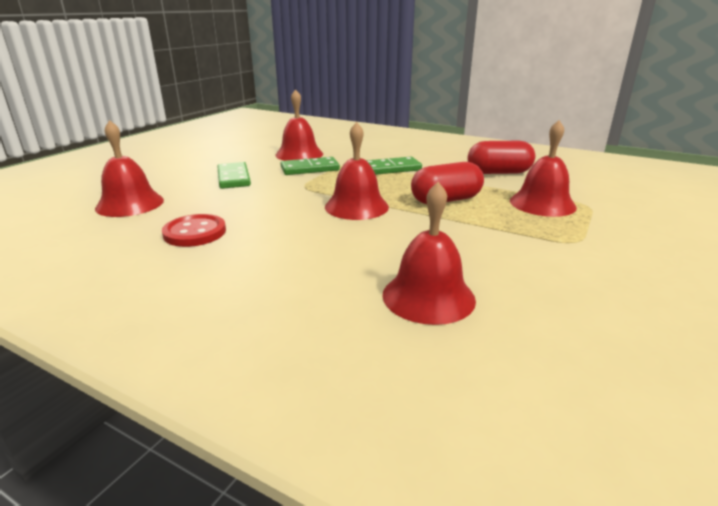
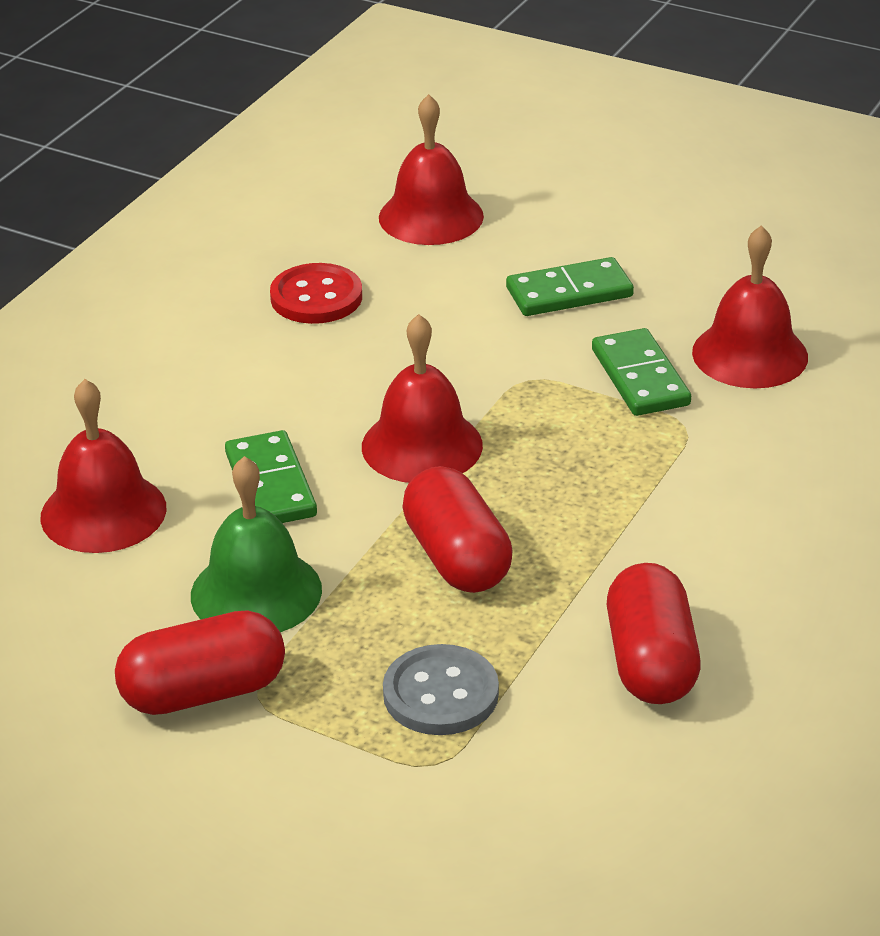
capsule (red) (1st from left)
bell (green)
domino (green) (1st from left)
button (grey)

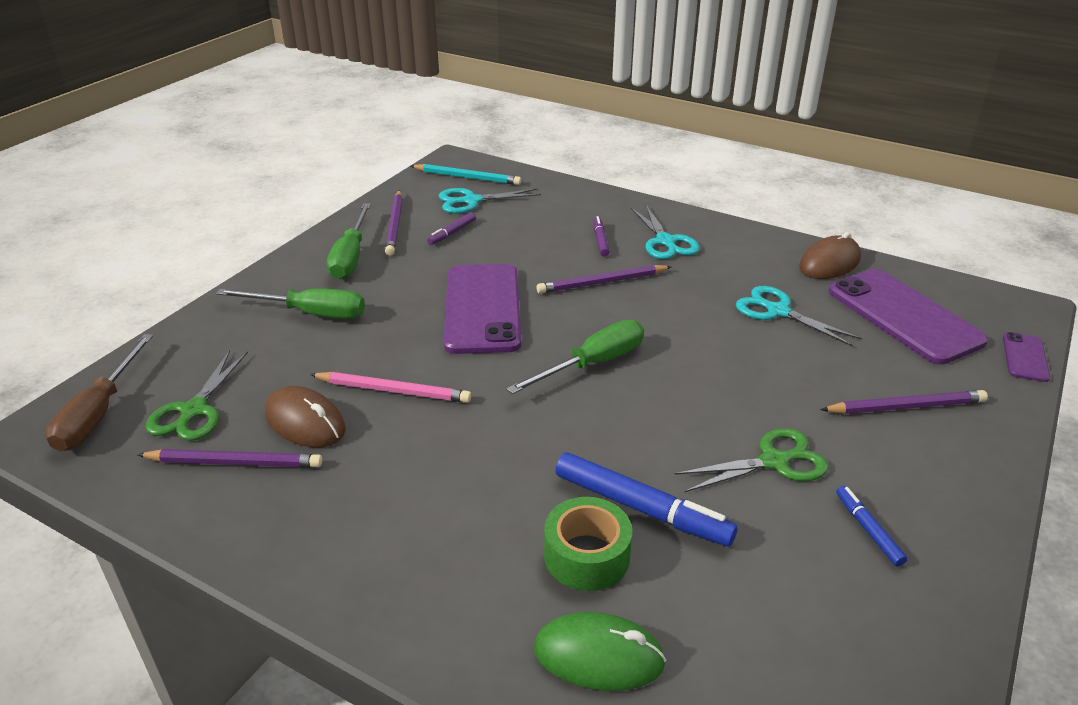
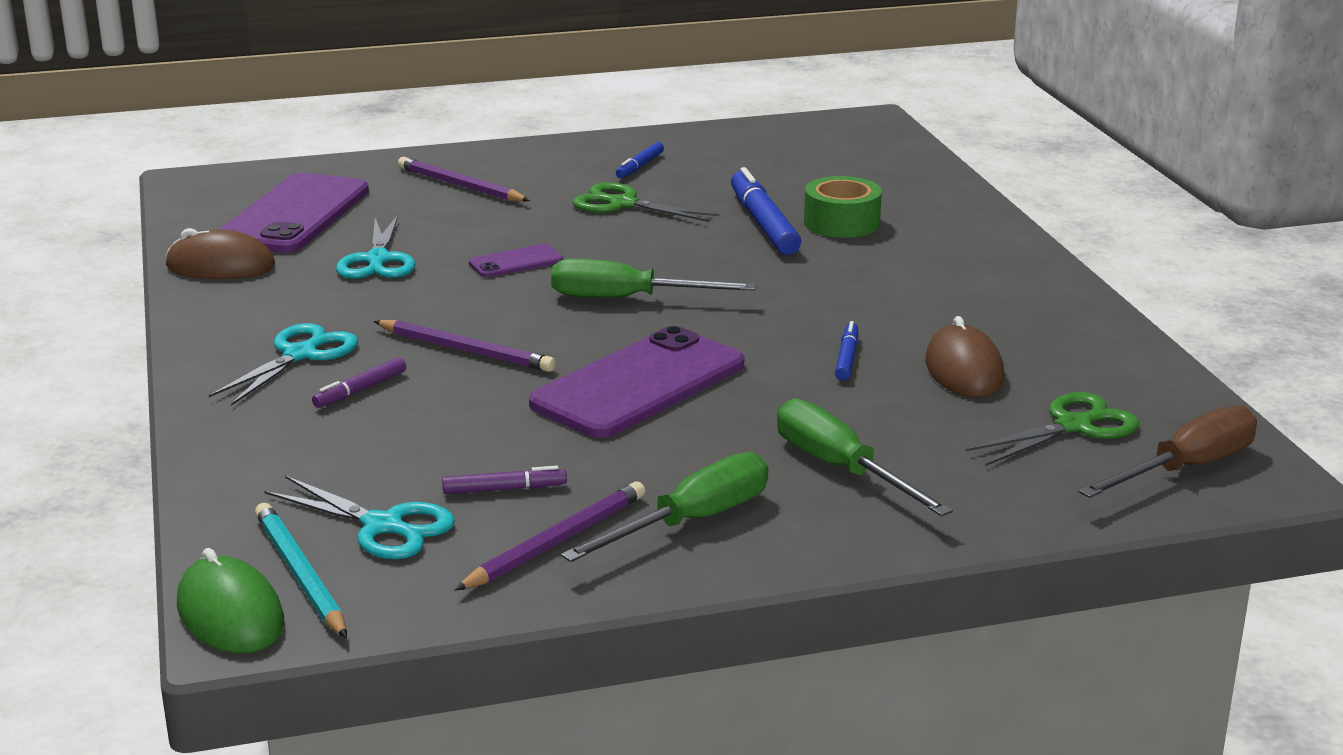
mouse (green)
phone (purple) (2nd from left)
marker (blue) (3rd from left)
pencil (purple) (1st from left in the first image)

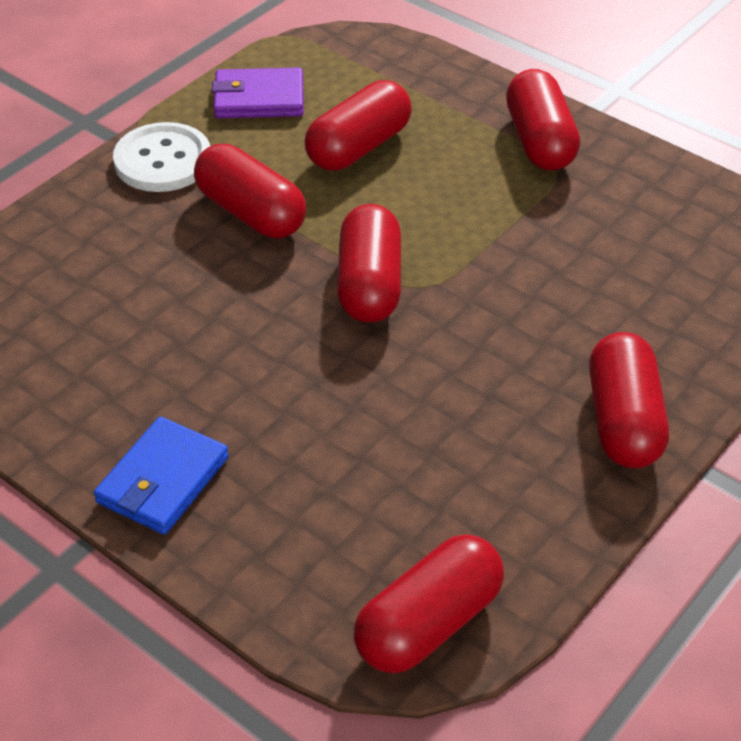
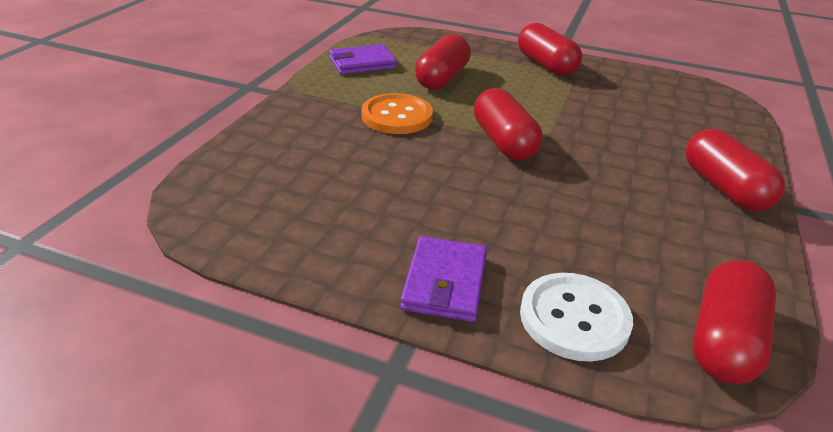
button (orange)
wallet (purple) (2nd from left)
button (white)

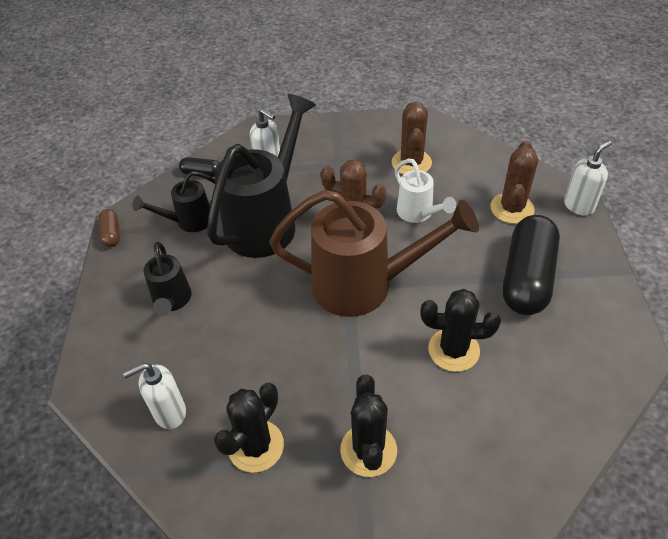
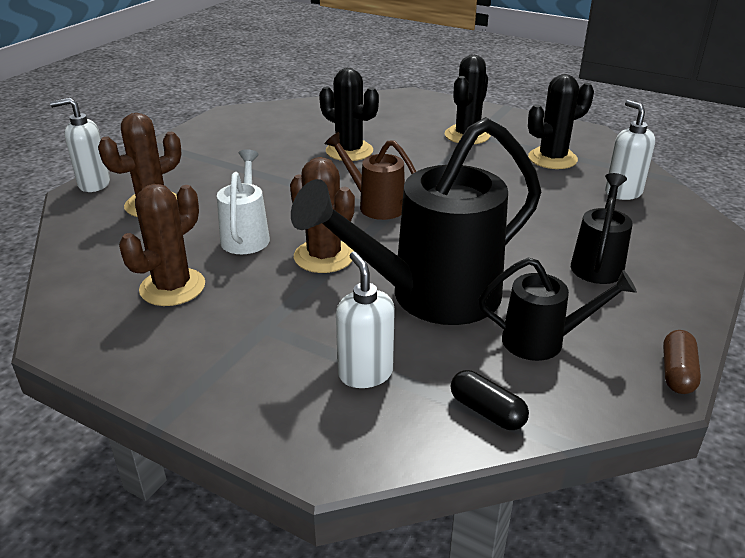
watering can (brown)
soap dispenser (white) (3rd from left)
capsule (black) (2nd from left in the first image)

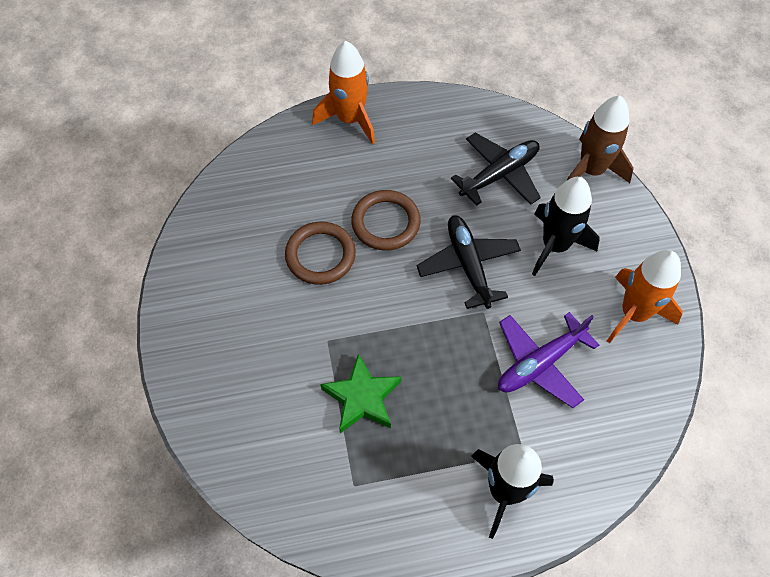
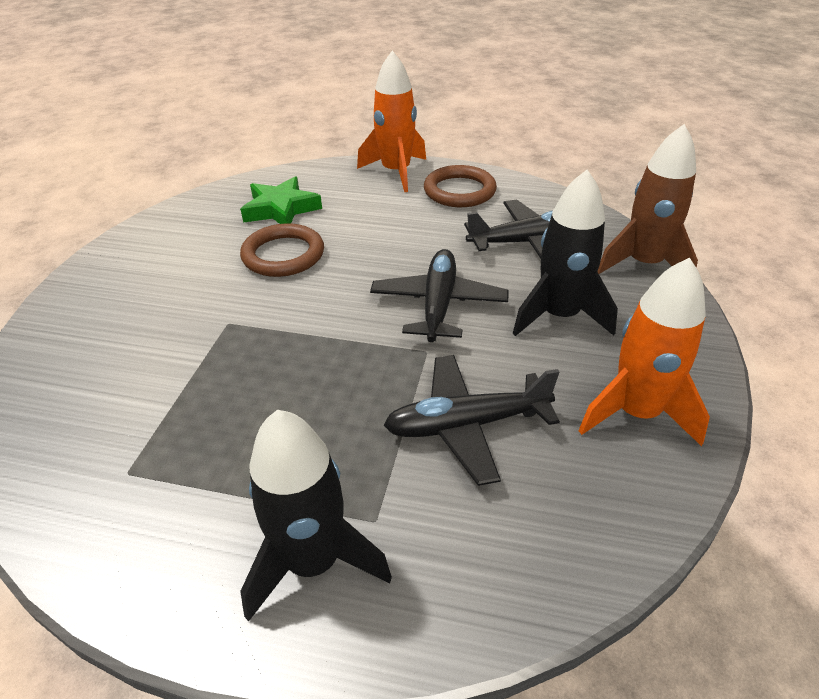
star (green)
plane (black) (2nd from left)
ring (brown) (2nd from left)

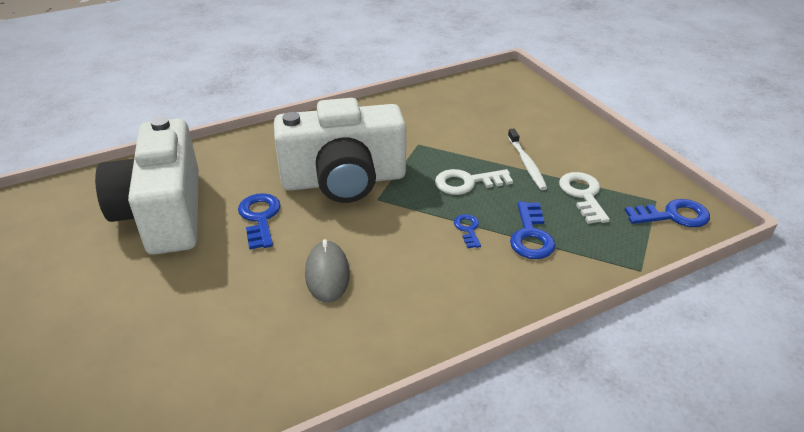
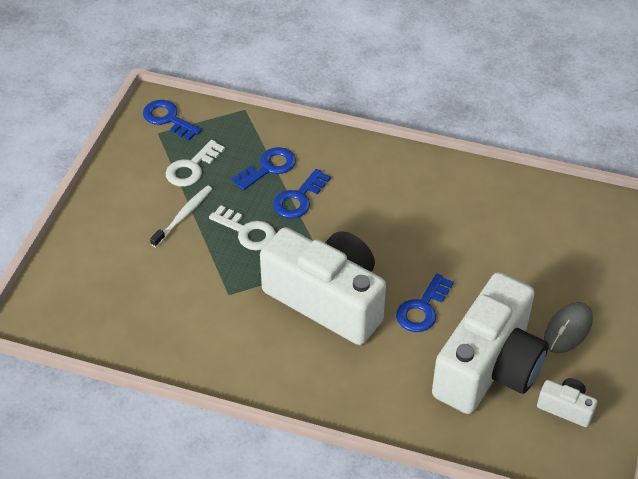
key (blue) (3rd from left)
camera (white) (3rd from left)
mouse (grey)

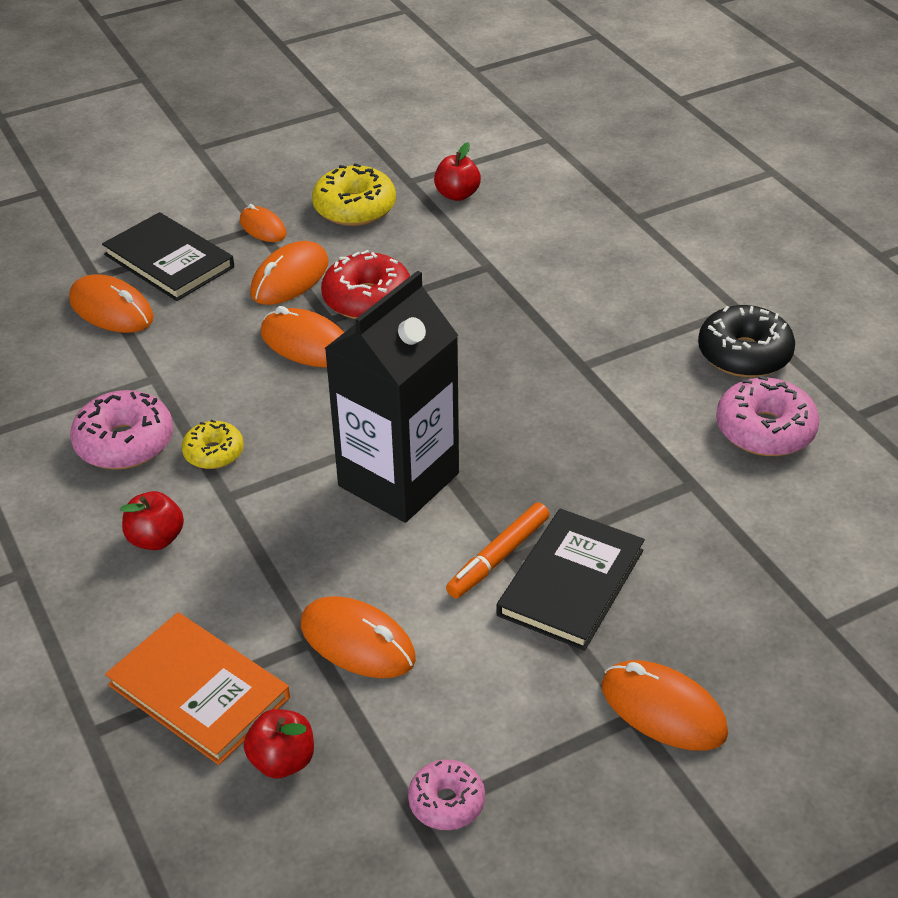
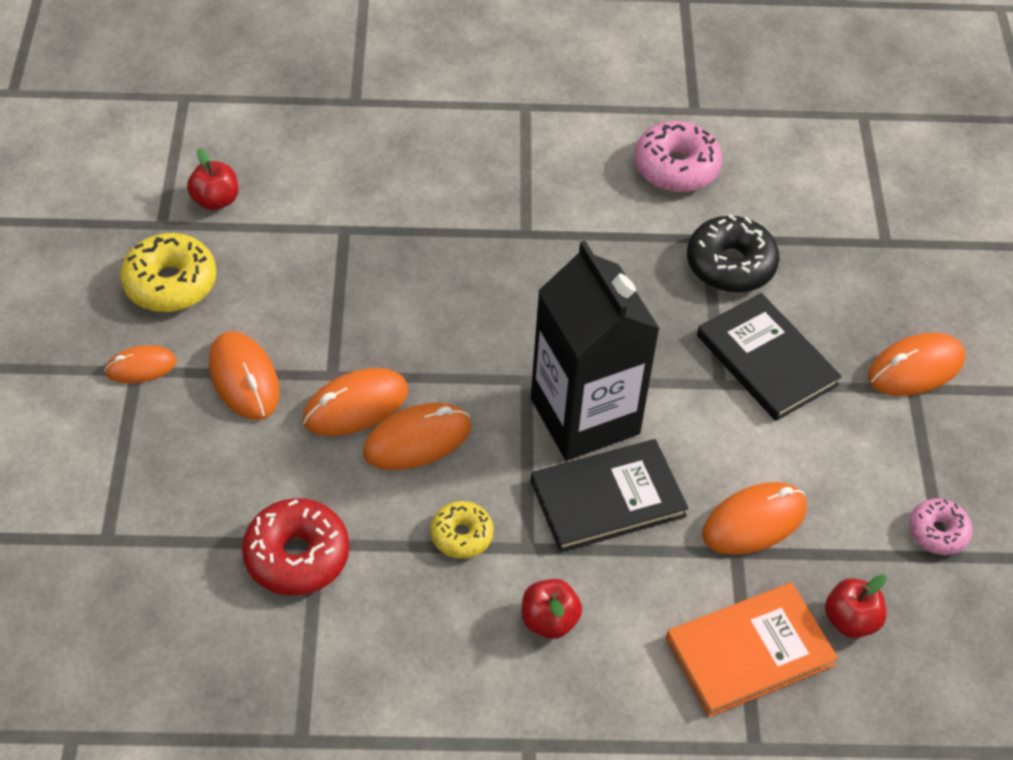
donut (red)
mouse (orange) (4th from left)
book (black) (1st from left)
donut (black)
donut (pink) (1st from left in the first image)
marker (orange)

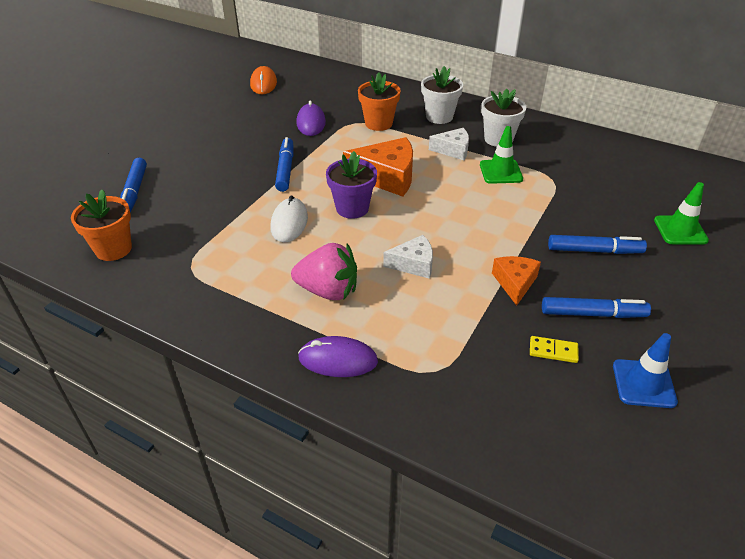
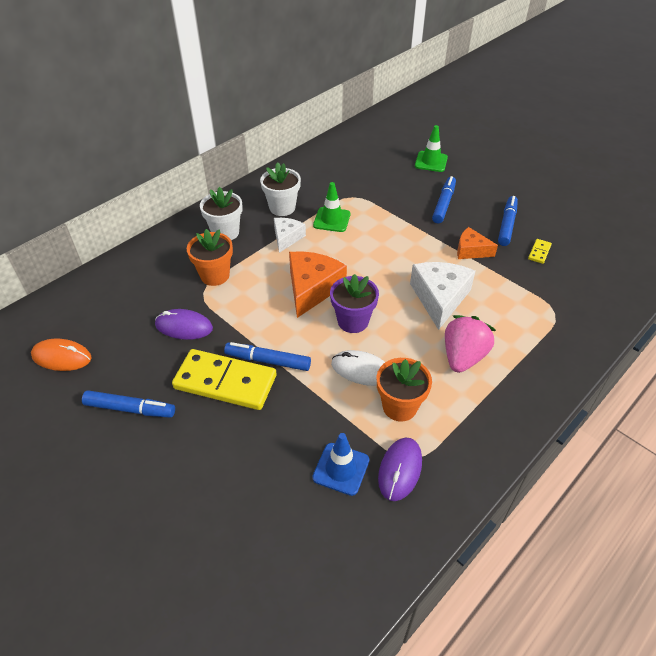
marker (blue) (1st from left)
domino (yellow) (1st from left)
traffic cone (blue)
flower pot (orange) (2nd from left)
mouse (purple) (2nd from left)
cheese (white) (2nd from left)

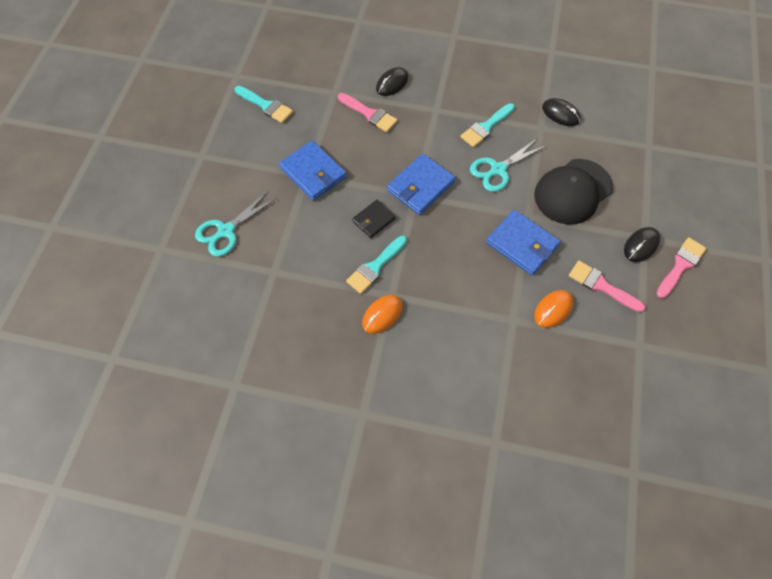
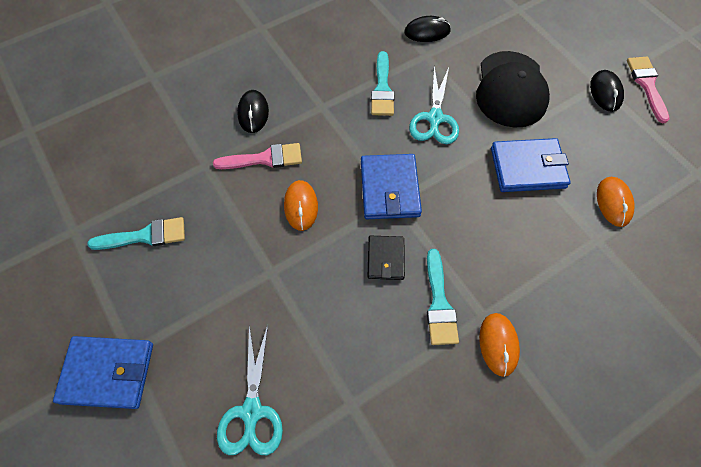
wallet (blue) (1st from left)
mouse (orange) (1st from left)
brush (pink) (2nd from left in the first image)

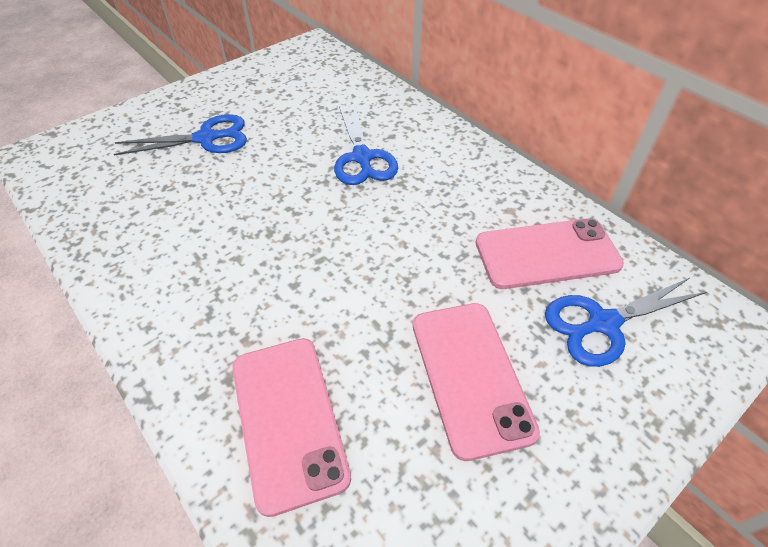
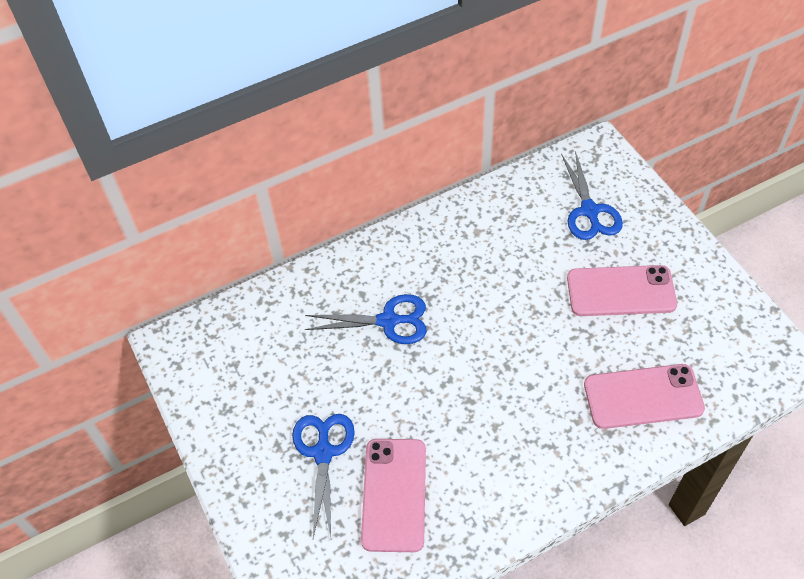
phone (pink) (1st from left)

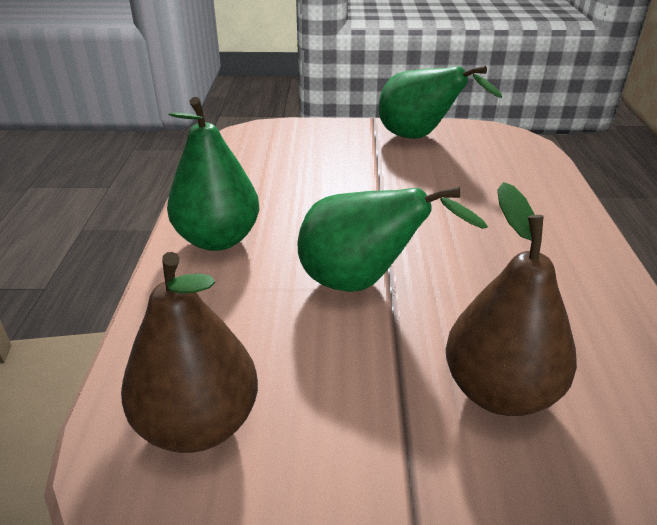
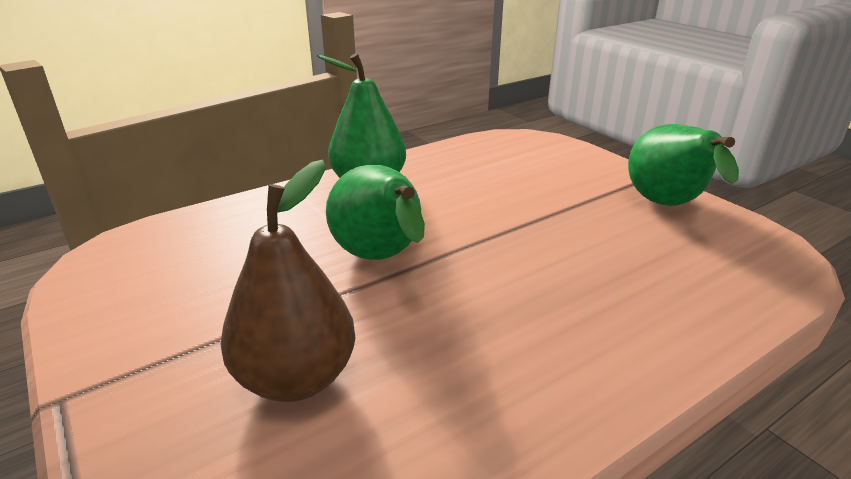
pear (brown) (1st from left in the first image)

